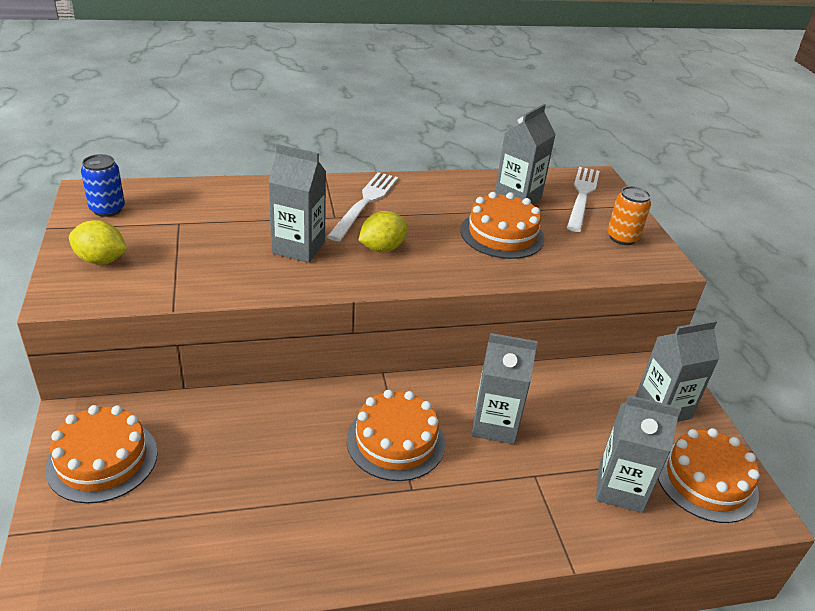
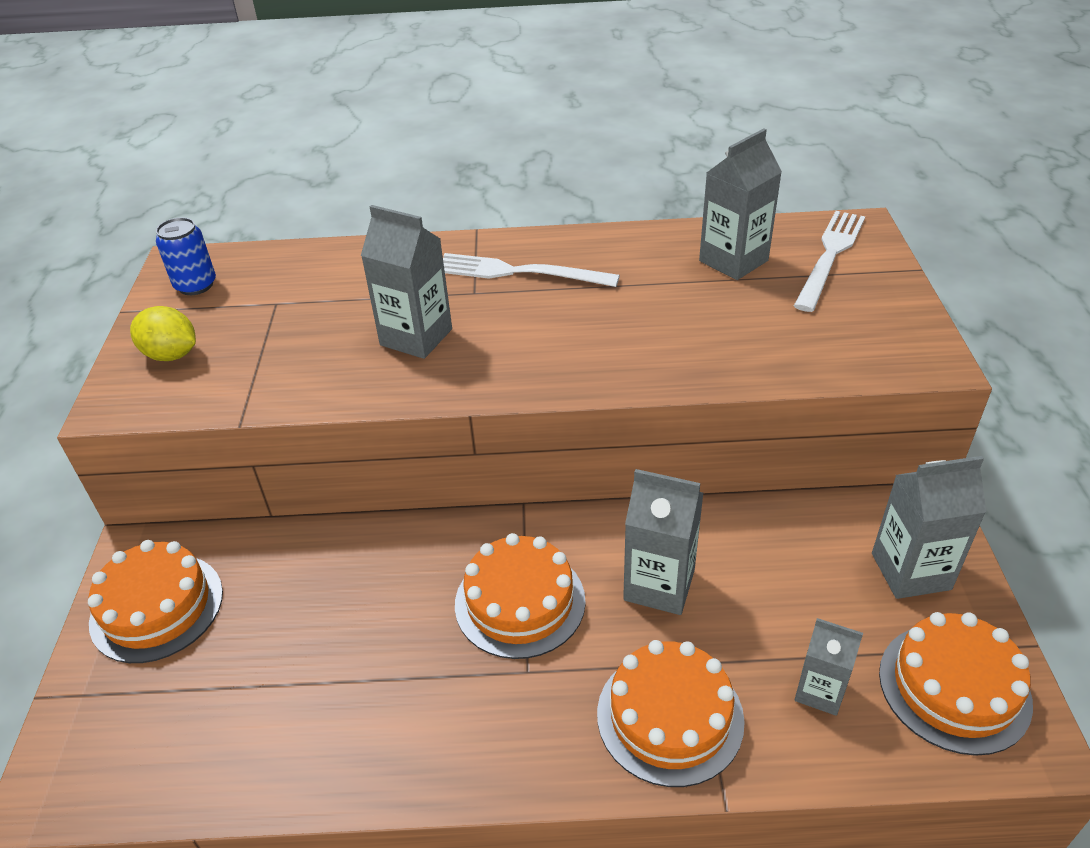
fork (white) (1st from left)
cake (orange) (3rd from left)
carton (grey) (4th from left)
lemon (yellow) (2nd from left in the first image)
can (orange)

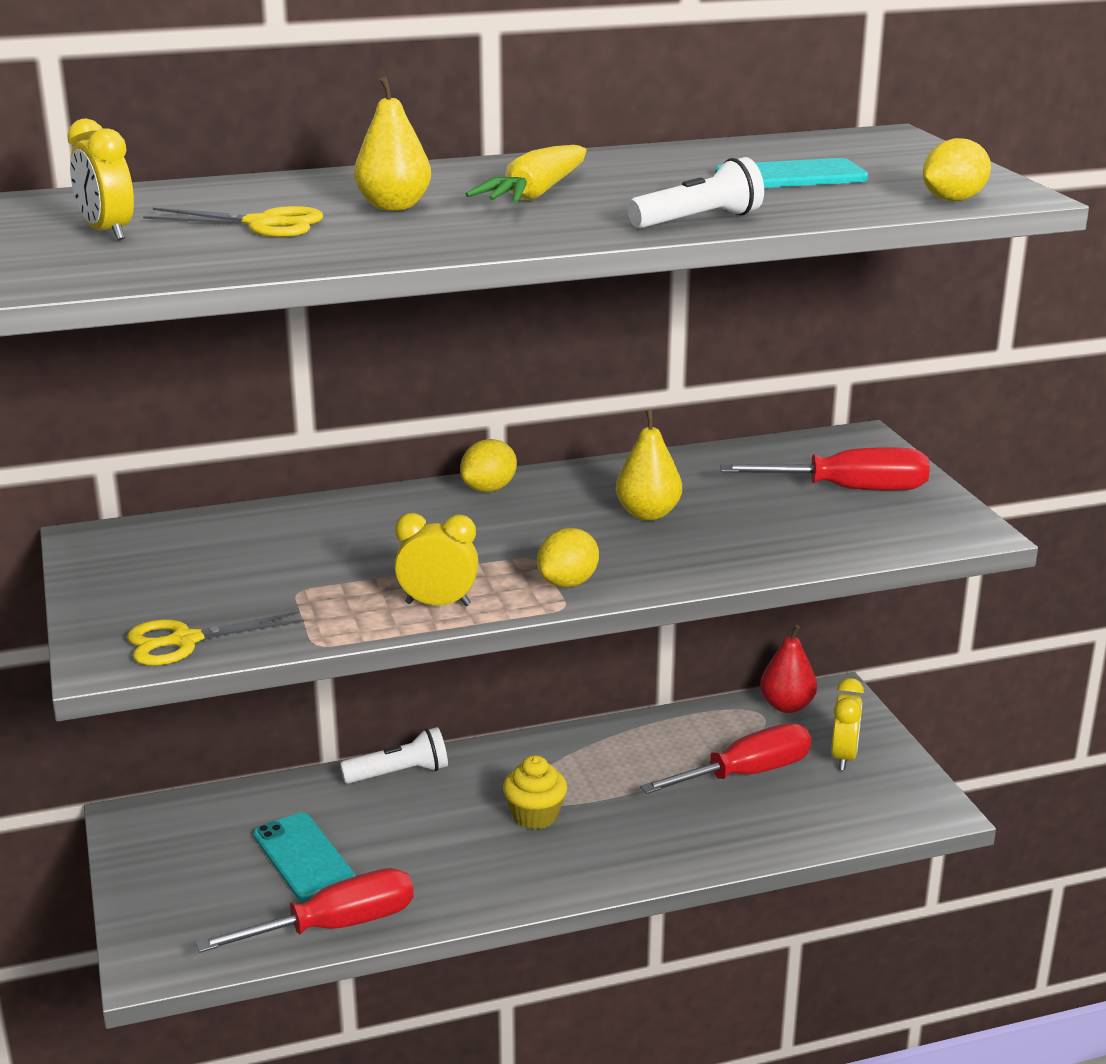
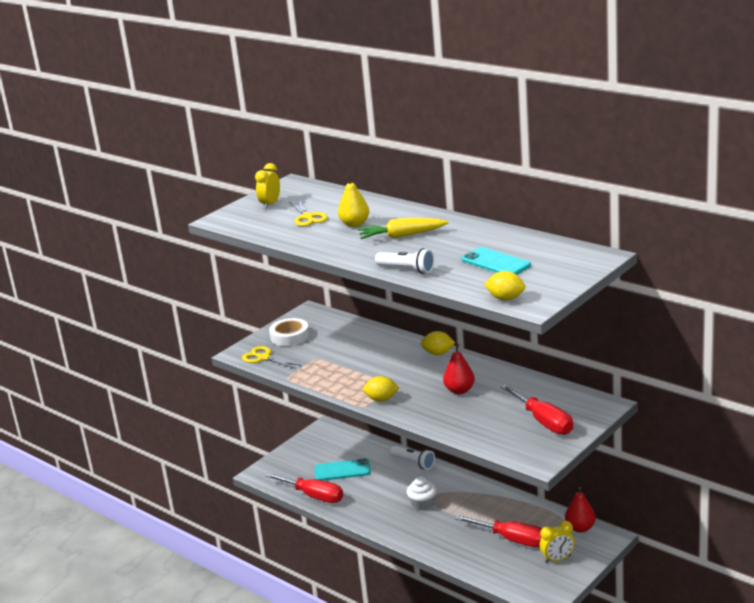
tape (white)
phone (turquoise) (1st from left)
cupcake (white)
pear (red) (1st from left)
clock (yellow) (2nd from left in the first image)

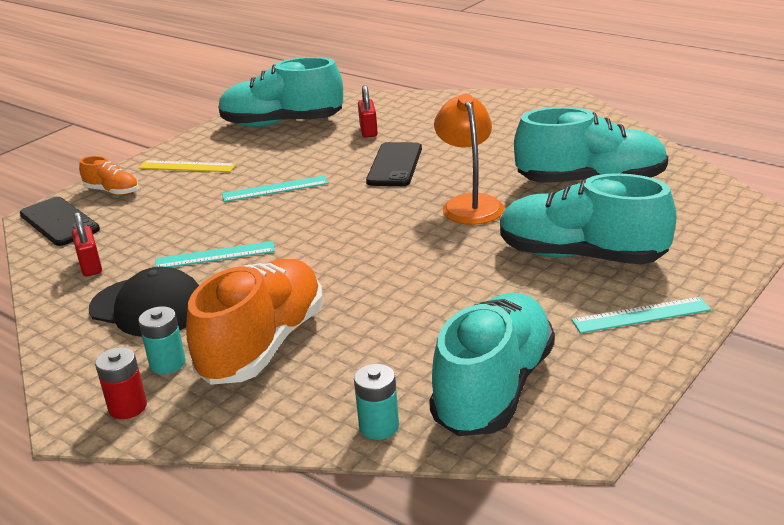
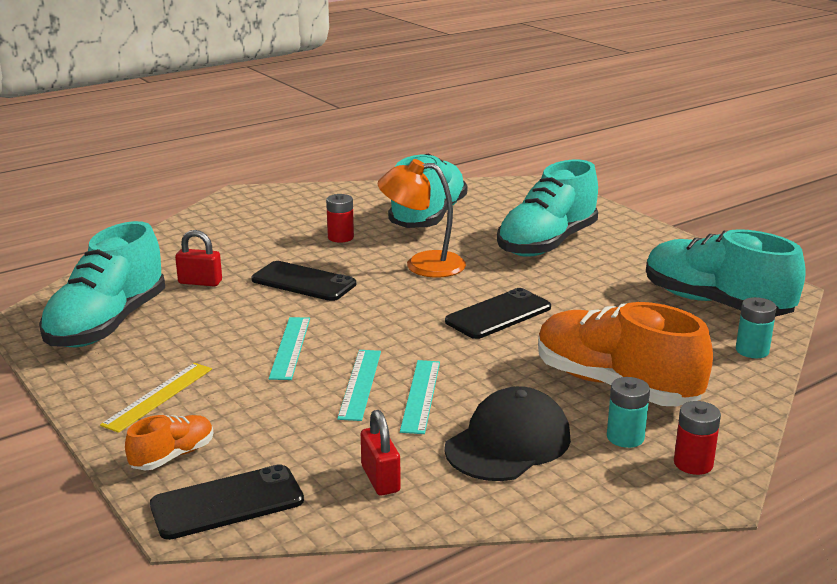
battery (red) (1st from left)
ruler (turquoise) (2nd from left)
padlock (red) (2nd from left)
phone (black) (3rd from left)

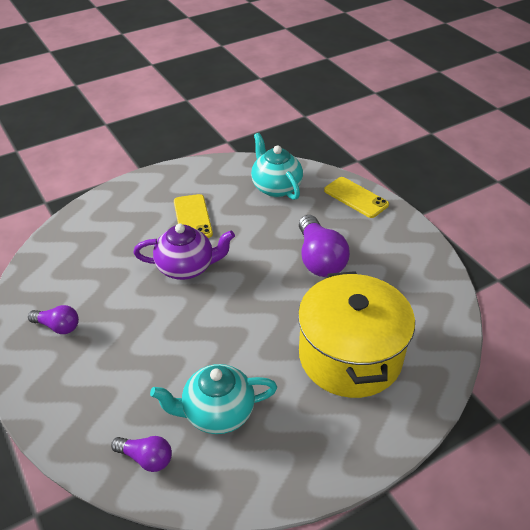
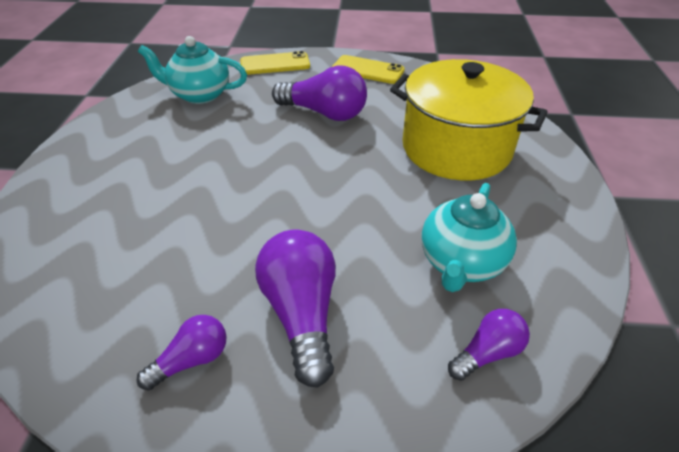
light bulb (purple) (2nd from left)
phone (yellow) (2nd from left)
teapot (purple)

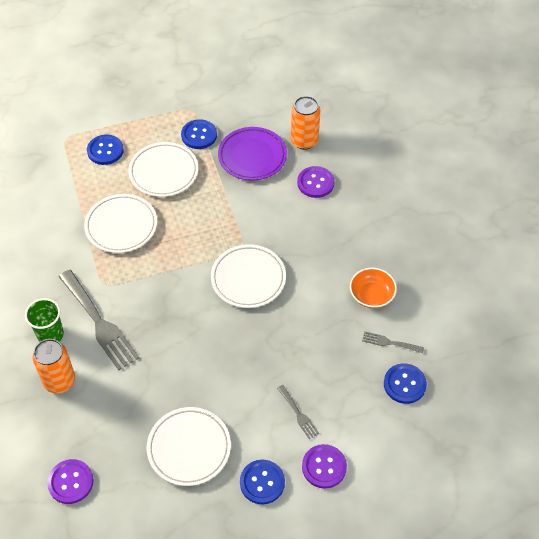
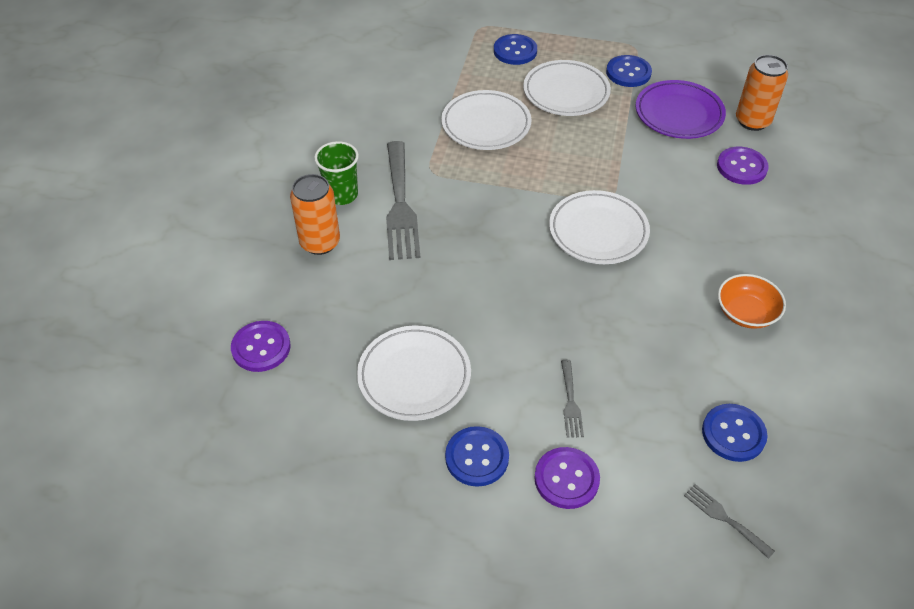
fork (grey) (3rd from left)

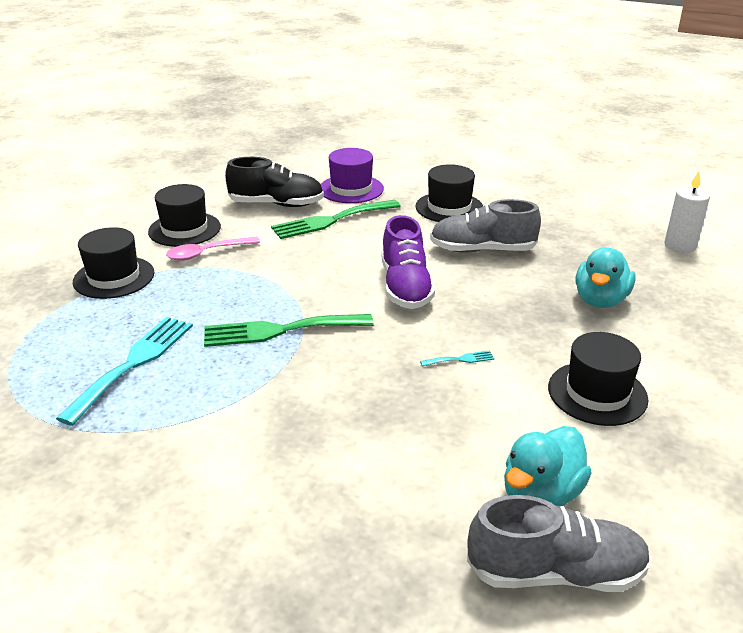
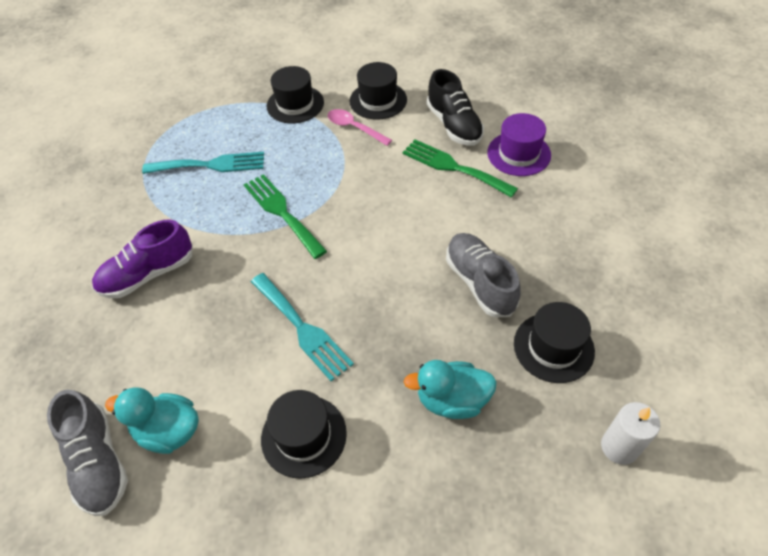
shoe (purple)
fork (turquoise) (2nd from left)
hat (black) (4th from left)

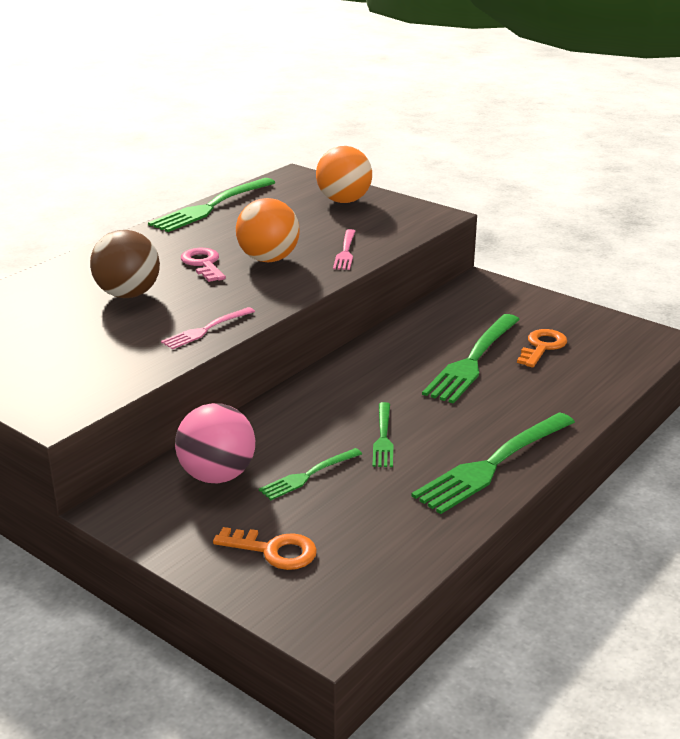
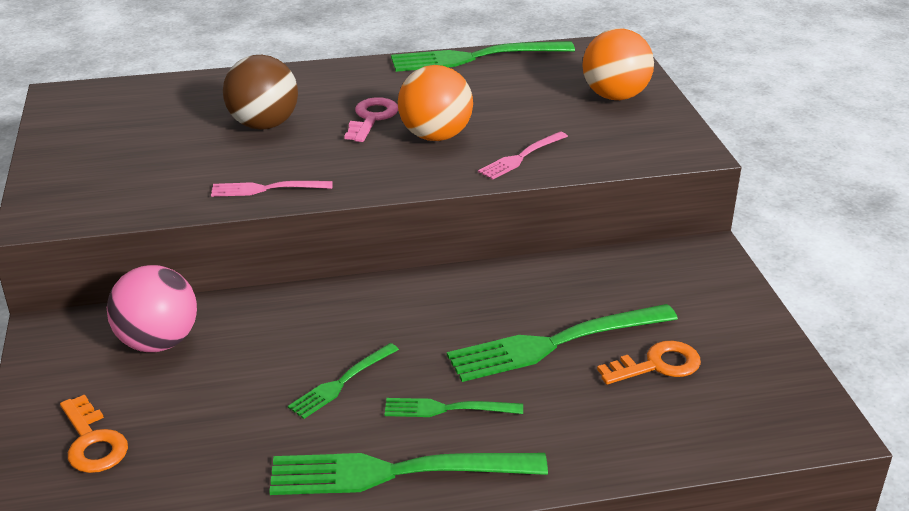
fork (green) (3rd from left)

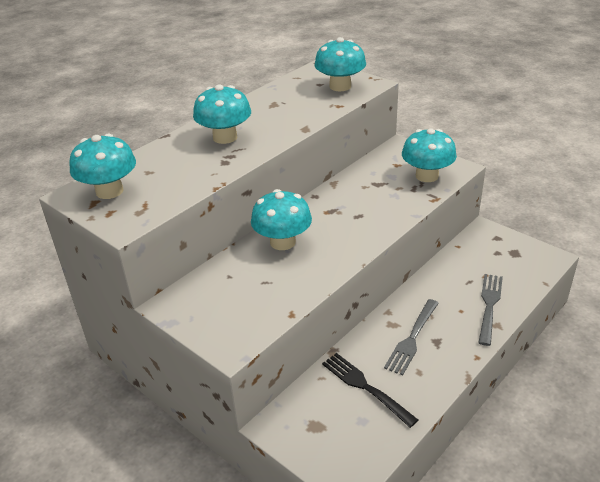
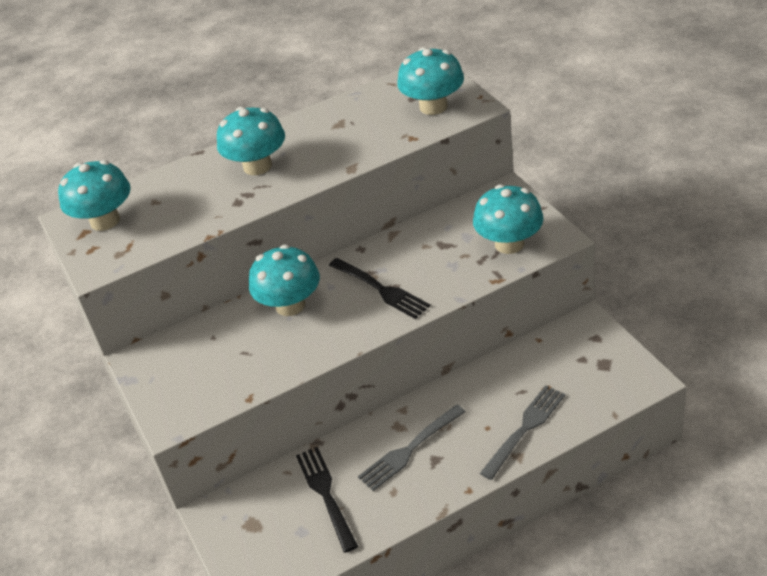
fork (black) (2nd from left)

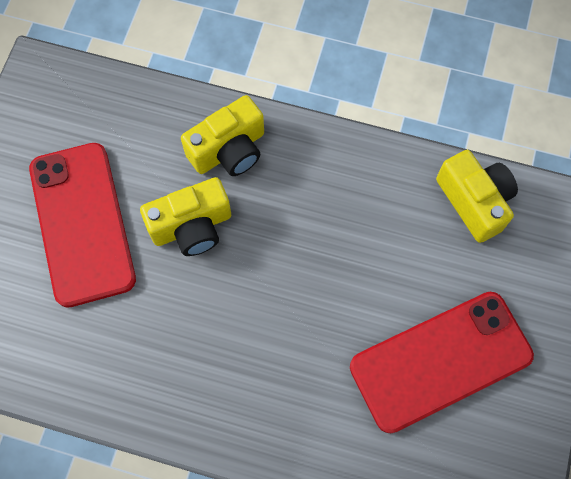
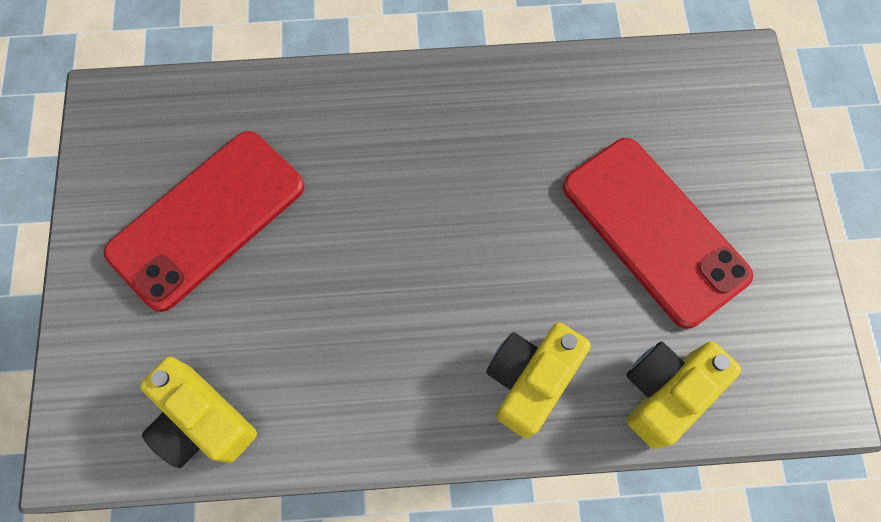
camera (yellow) (3rd from left)

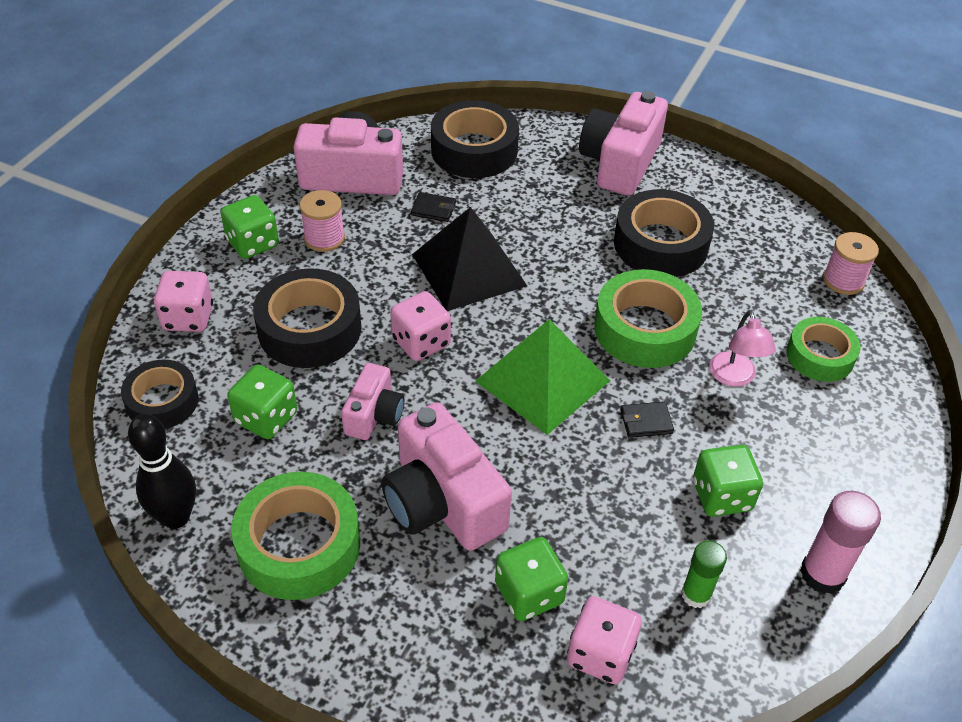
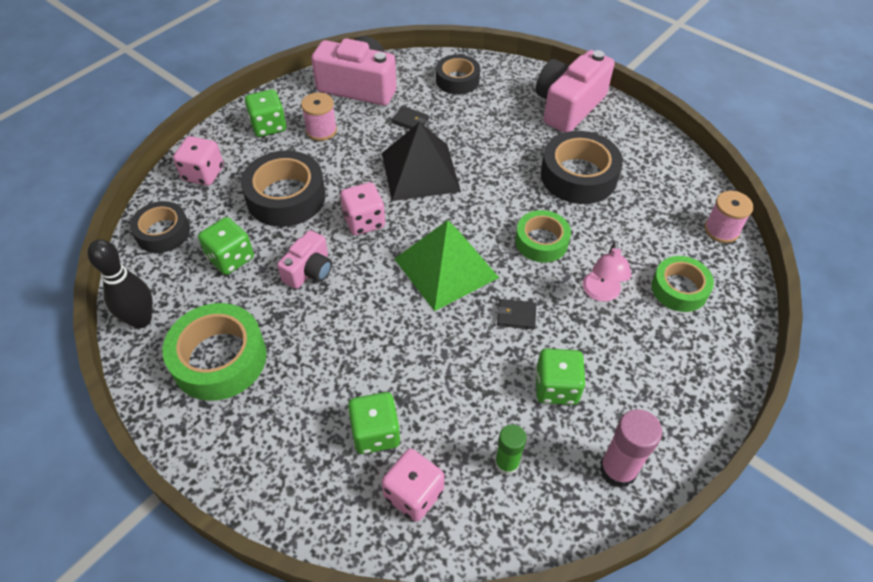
tape (black) (3rd from left)
tape (green) (2nd from left)
camera (pink) (3rd from left in the first image)

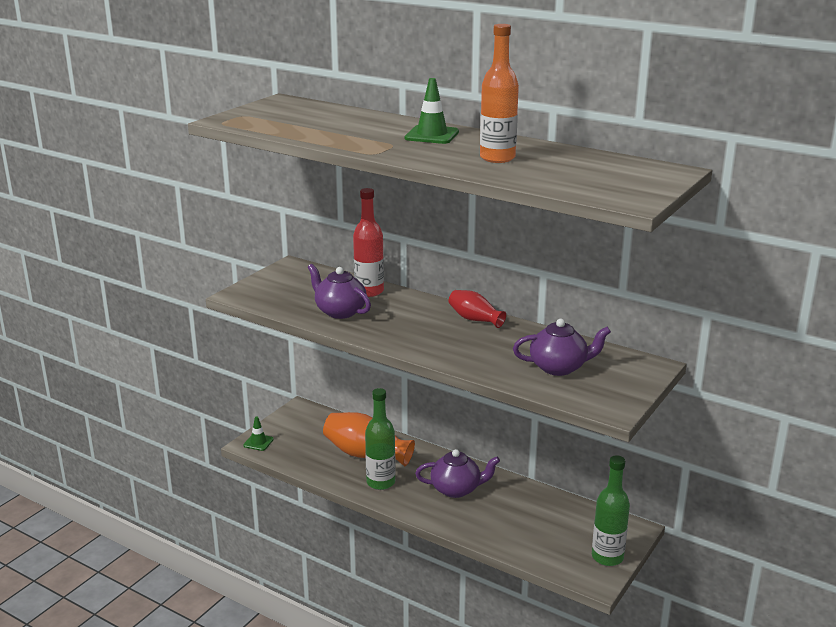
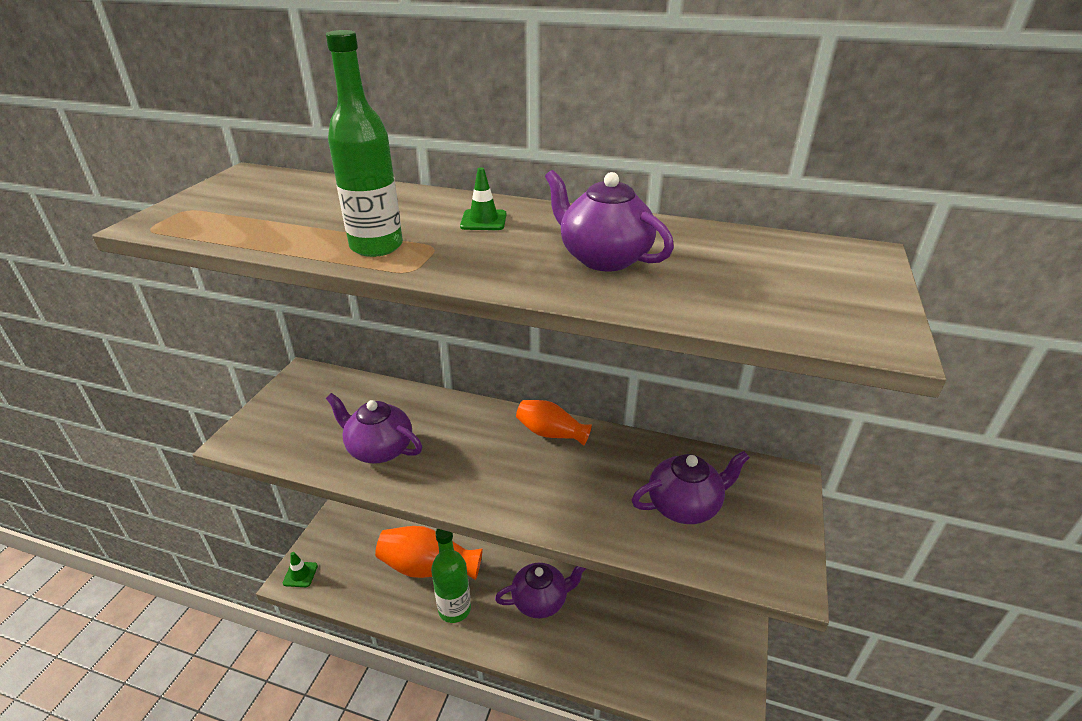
bottle (green) (1st from left)
traffic cone (green) (2nd from left)
vase (orange) (2nd from left)
teapot (purple) (3rd from left)
bottle (red)

